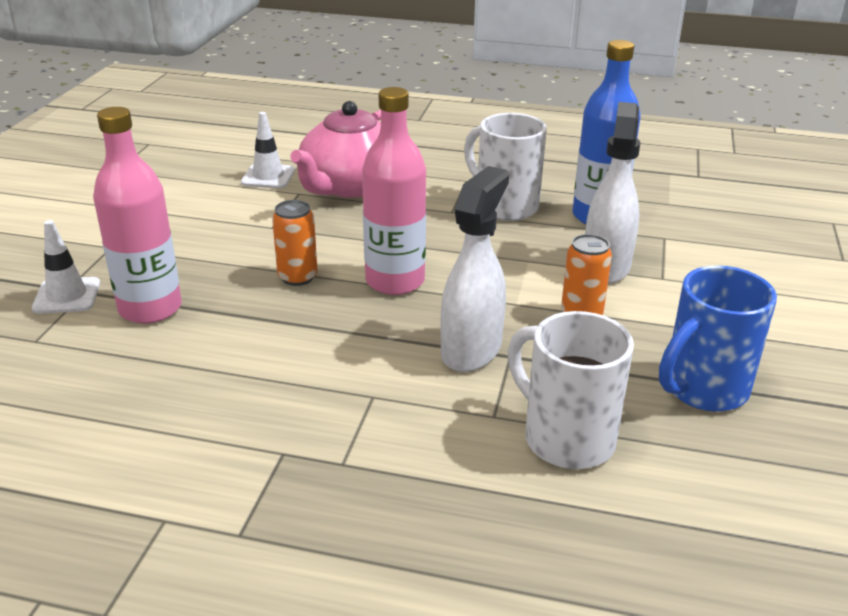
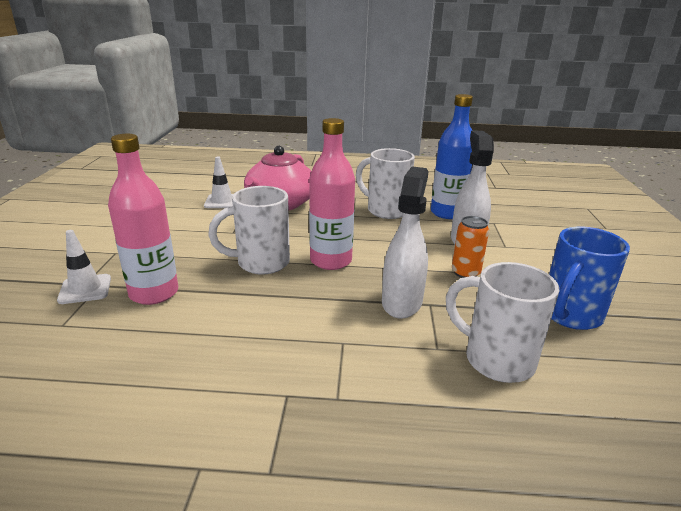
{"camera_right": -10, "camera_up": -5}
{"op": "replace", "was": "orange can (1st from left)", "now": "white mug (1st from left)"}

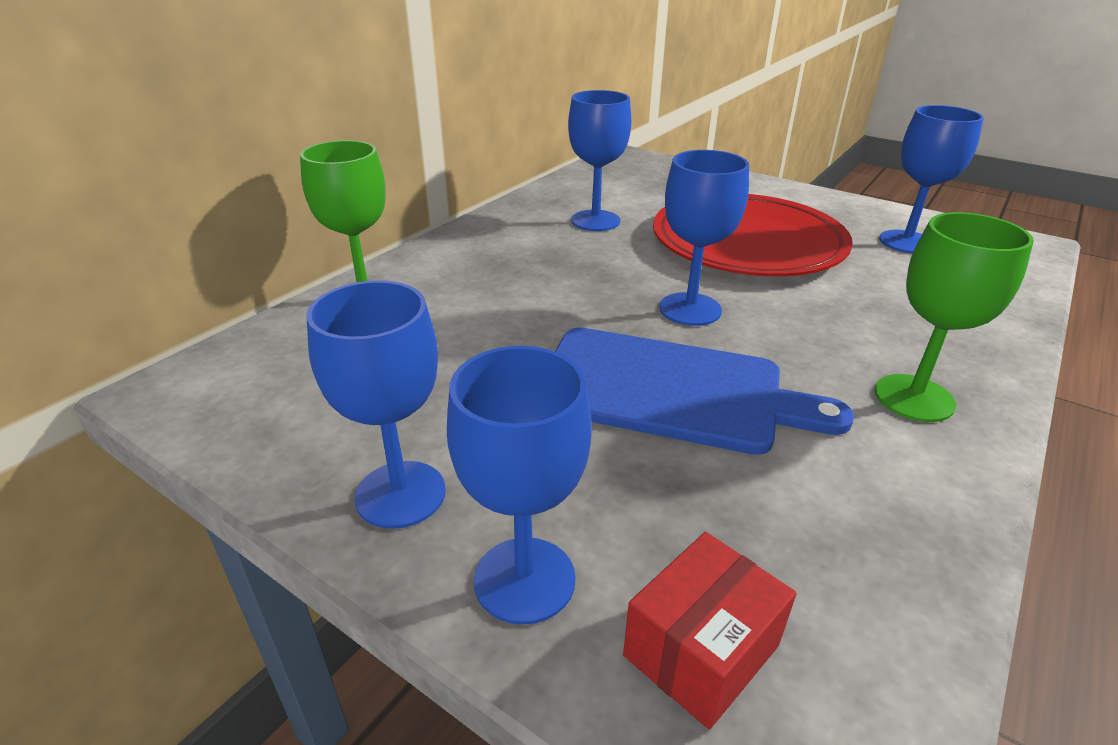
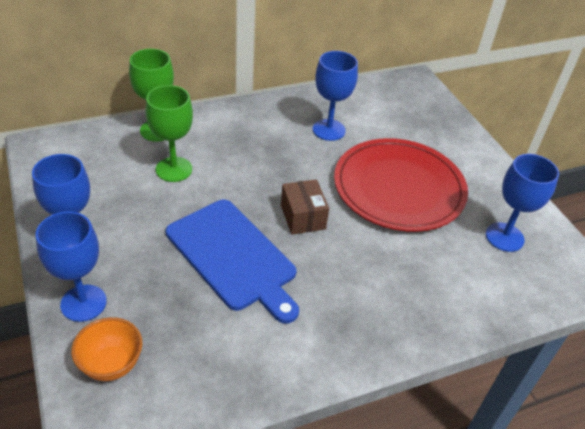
{"camera_right": 30, "camera_up": 10}
{"op": "replace", "was": "red box", "now": "orange bowl"}
{"op": "move", "was": "green goblet (2nd from left)"}
{"op": "replace", "was": "blue goblet (4th from left)", "now": "brown box"}

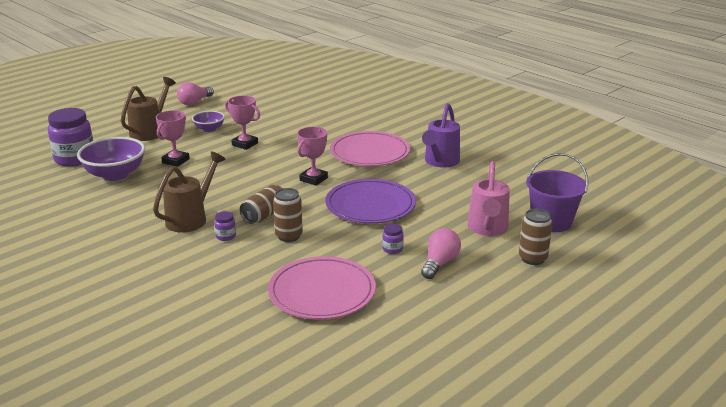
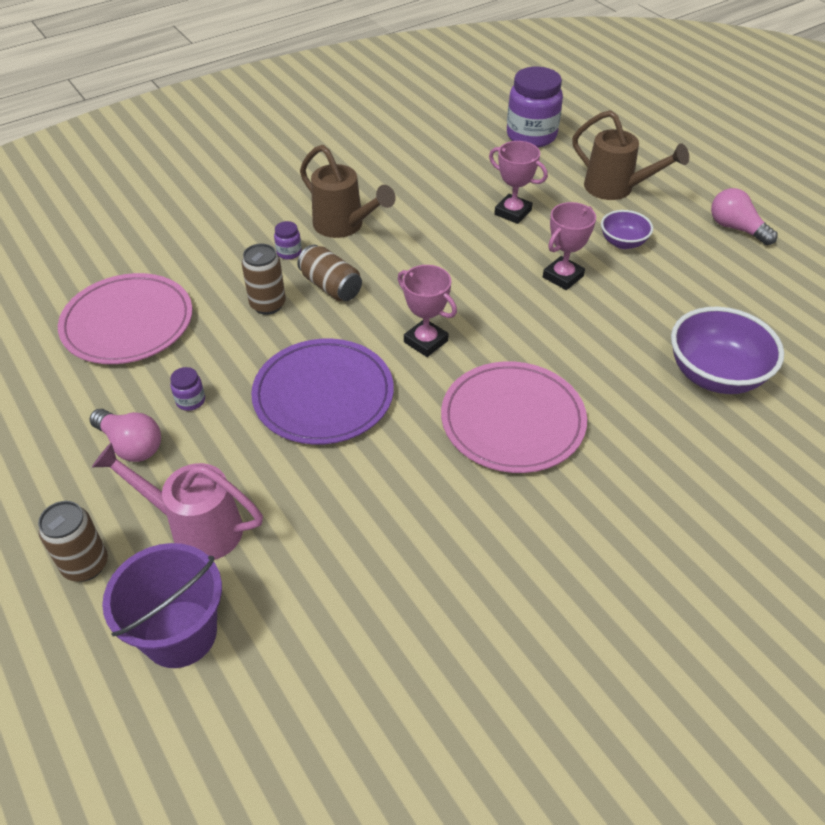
{"camera_right": 100, "camera_up": 20}
{"op": "move", "was": "purple bowl (1st from left in the first image)", "now": "purple bowl (2nd from left)"}
{"op": "delete", "was": "purple watering can"}

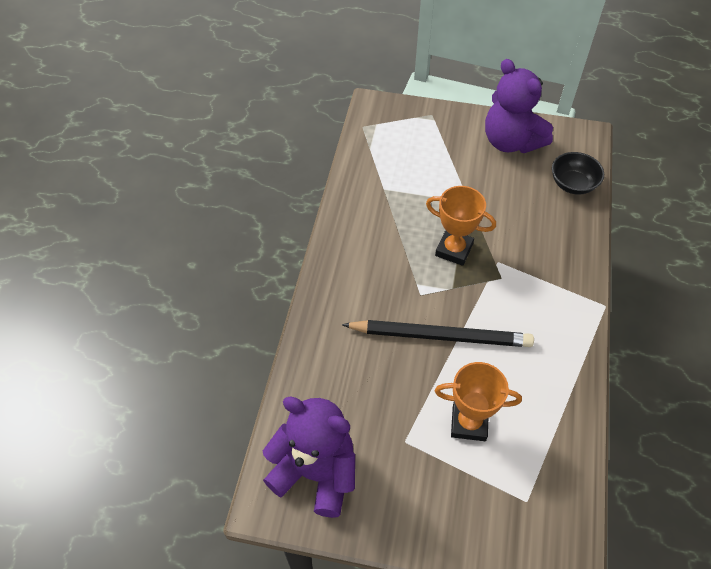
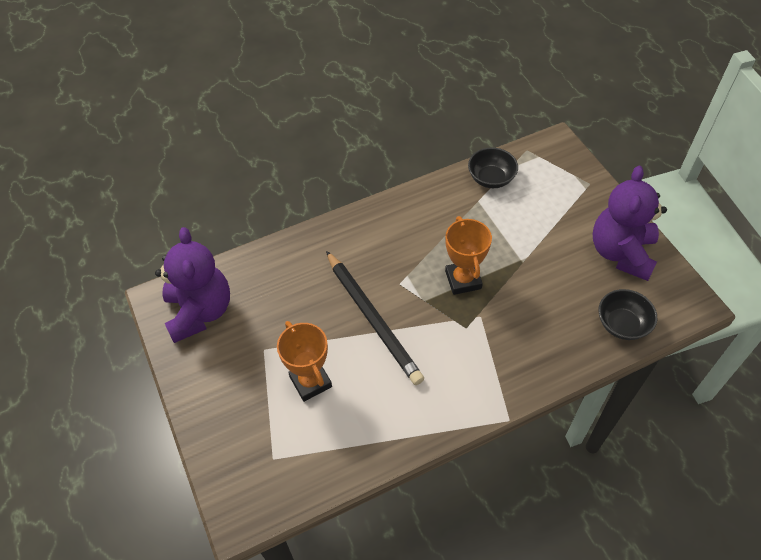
{"camera_right": 55, "camera_up": 0}
{"op": "insert", "now": "black bowl (1st from left)"}

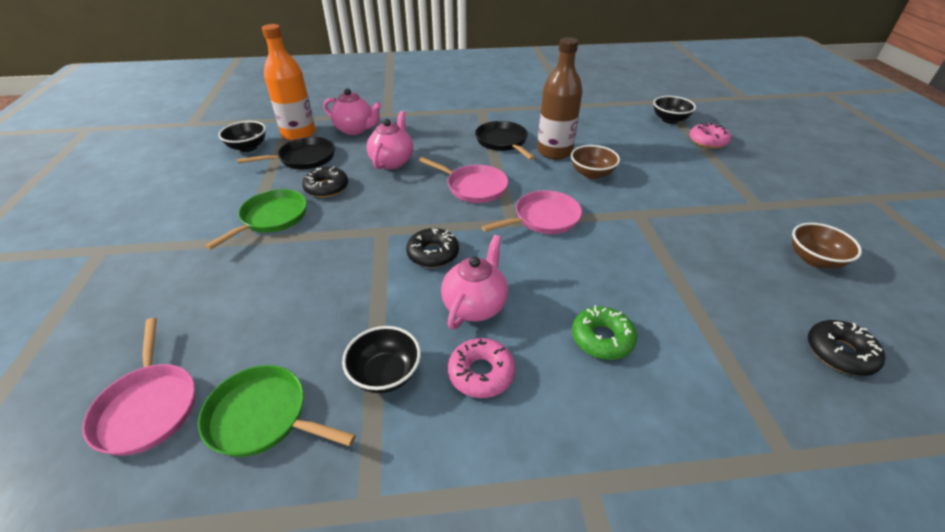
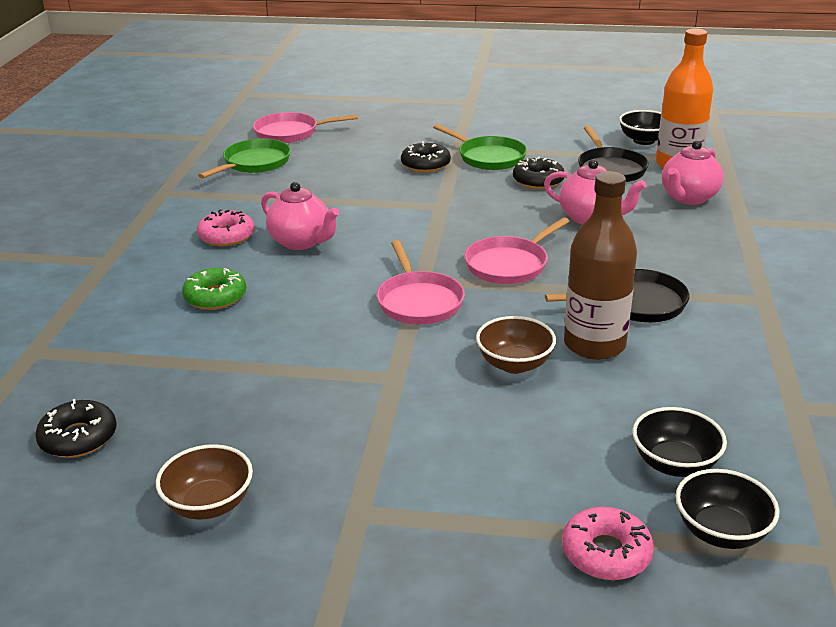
{"camera_right": 105, "camera_up": -10}
{"op": "move", "was": "black donut (2nd from left)"}
{"op": "move", "was": "black bowl (2nd from left)"}

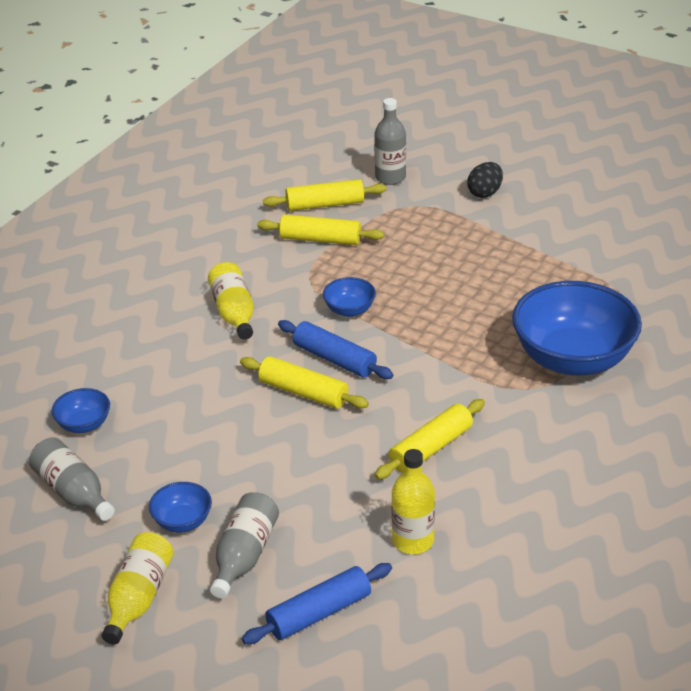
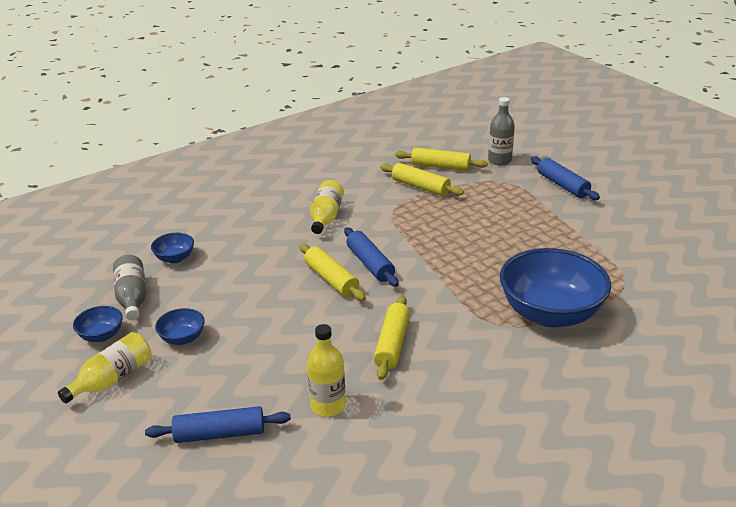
{"camera_right": 25, "camera_up": -5}
{"op": "move", "was": "blue bowl (3rd from left in the first image)", "now": "blue bowl (1st from left)"}
{"op": "rotate", "was": "yellow rolling pin (4th from left in the first image)", "clockwise": -60}
{"op": "replace", "was": "black egg", "now": "blue rolling pin (3rd from left)"}
{"op": "delete", "was": "grey bottle (2nd from left)"}

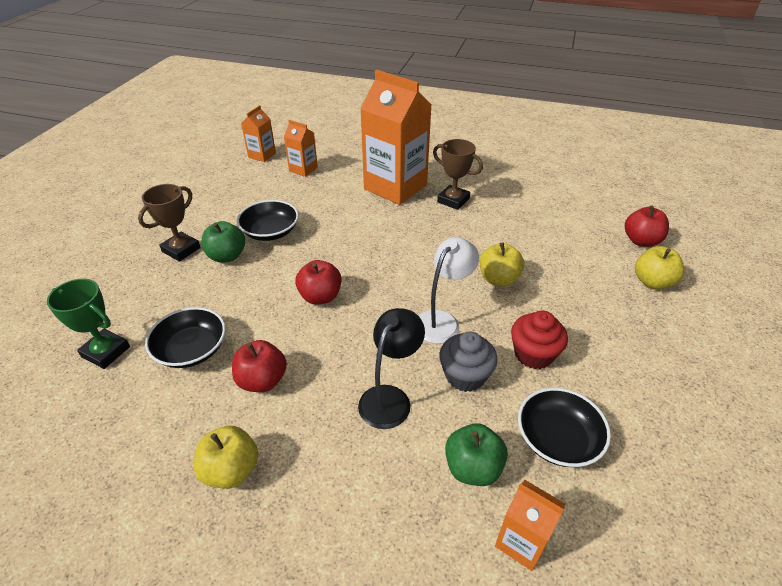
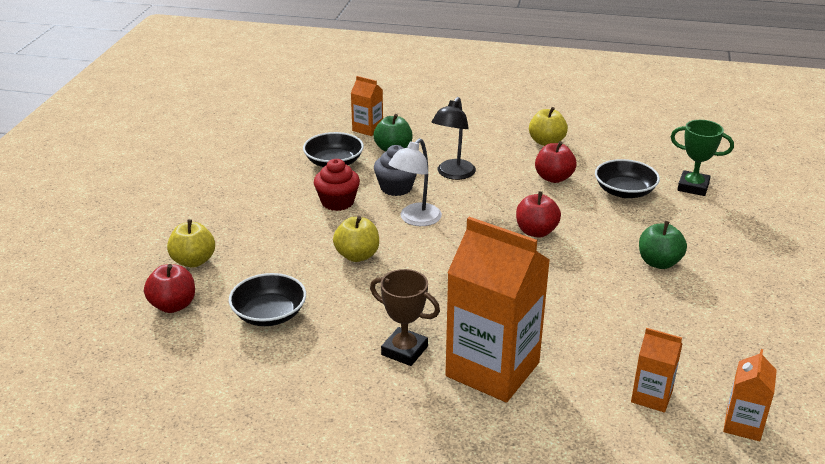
{"camera_right": 175, "camera_up": -10}
{"op": "move", "was": "black bowl (2nd from left in the first image)", "now": "black bowl (1st from left)"}
{"op": "delete", "was": "brown trophy (1st from left)"}

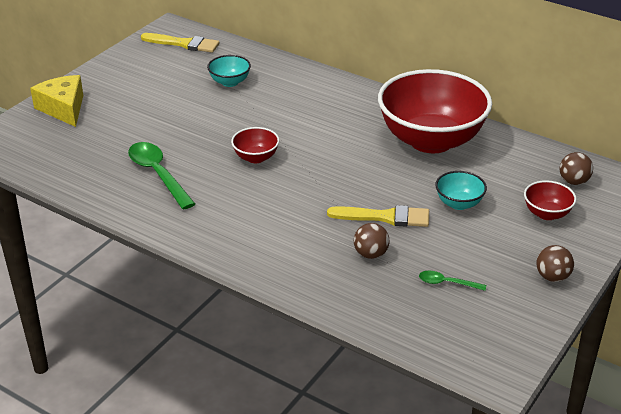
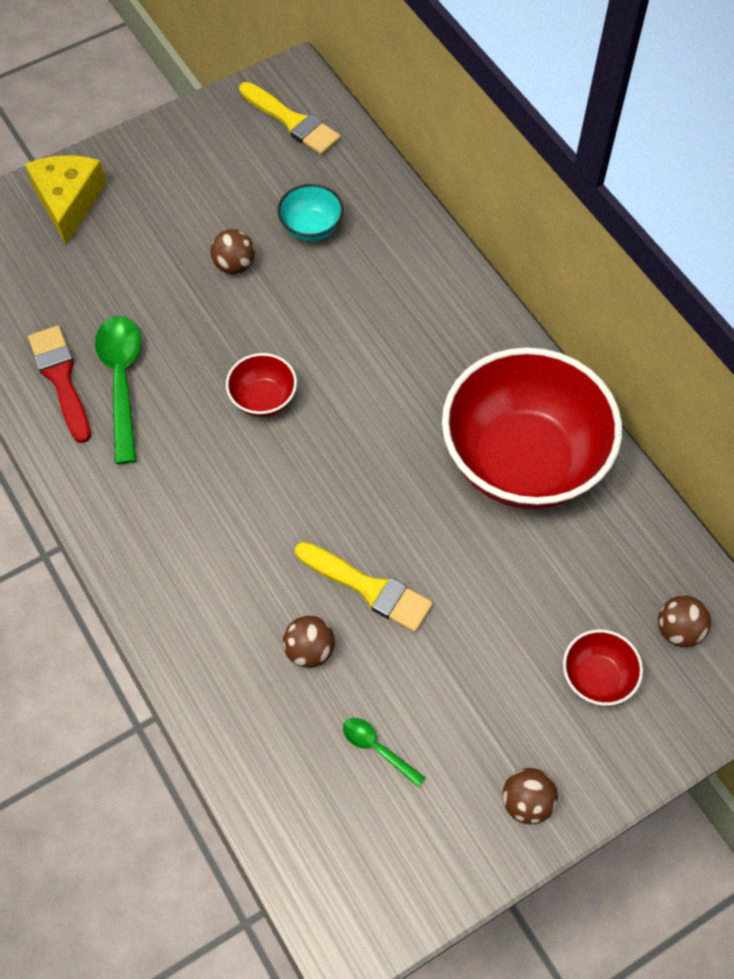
{"camera_right": 25, "camera_up": 25}
{"op": "insert", "now": "red brush"}
{"op": "insert", "now": "brown ball (1st from left)"}
{"op": "delete", "was": "turquoise bowl (2nd from left)"}

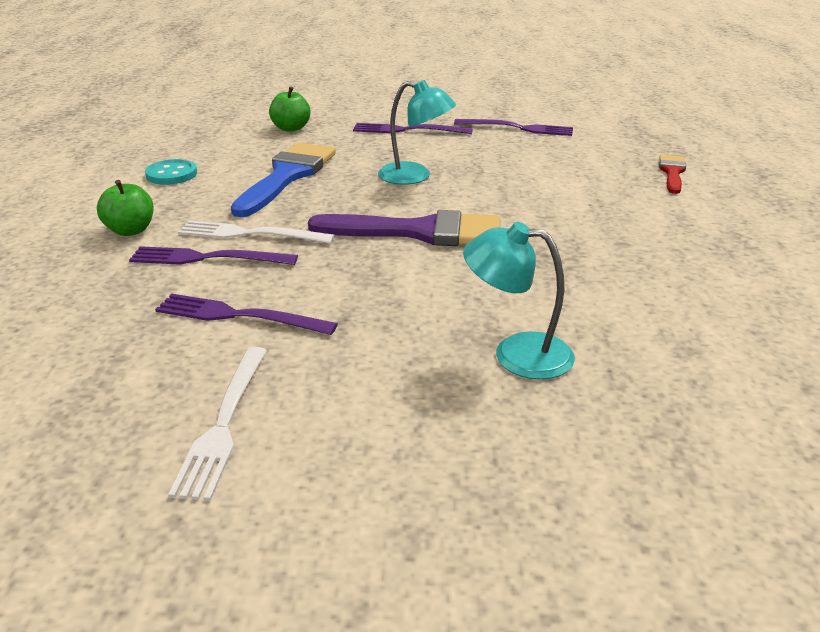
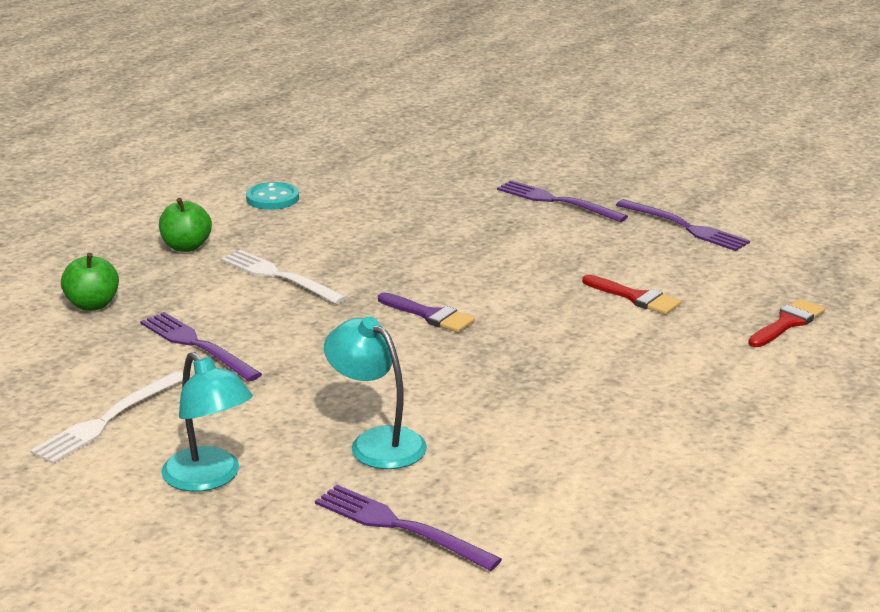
{"camera_right": 30, "camera_up": -5}
{"op": "move", "was": "green apple (2nd from left in the first image)", "now": "green apple (1st from left)"}
{"op": "move", "was": "turquoise lamp (1st from left)"}
{"op": "move", "was": "purple fork (1st from left in the first image)", "now": "purple fork (2nd from left)"}
{"op": "resize", "was": "purple brush", "ratio": 0.53}
{"op": "insert", "now": "red brush (1st from left)"}
{"op": "delete", "was": "blue brush"}

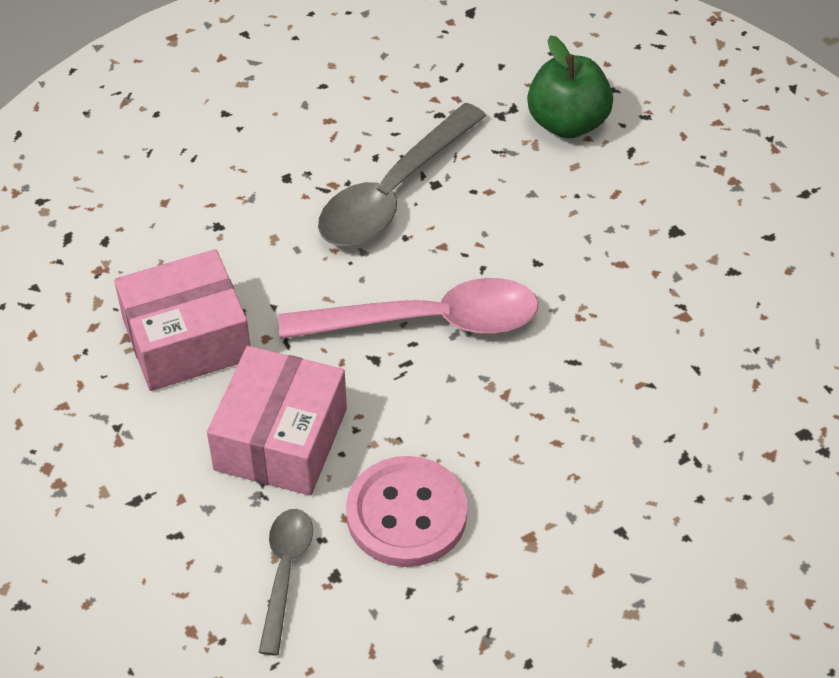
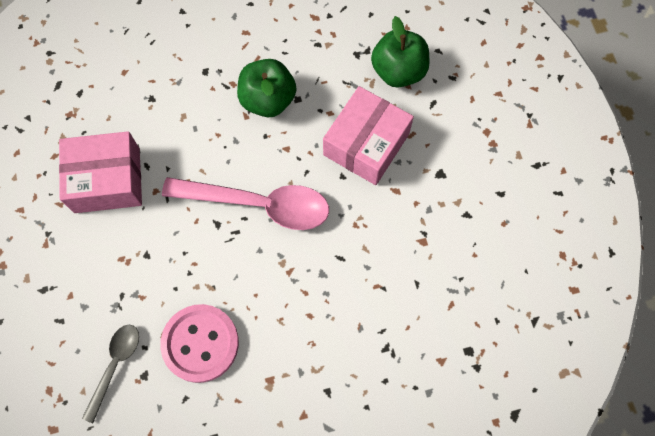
{"camera_right": 15, "camera_up": 20}
{"op": "replace", "was": "grey spoon (2nd from left)", "now": "green apple (1st from left)"}
{"op": "move", "was": "pink box (2nd from left)"}

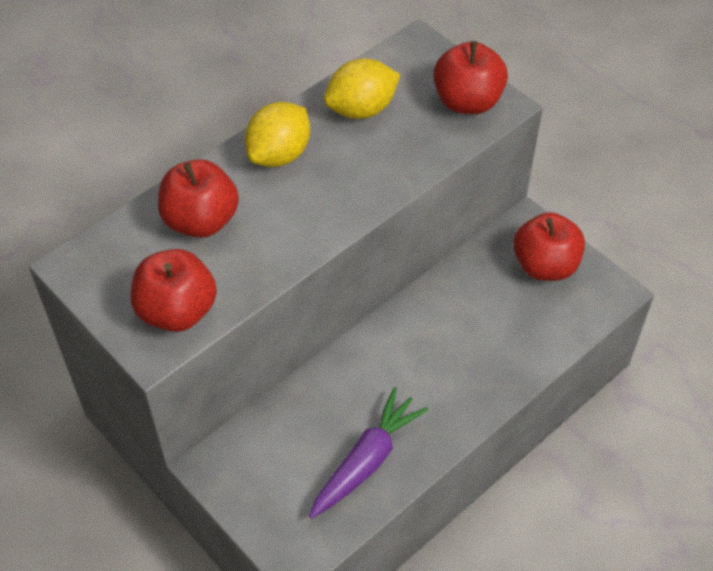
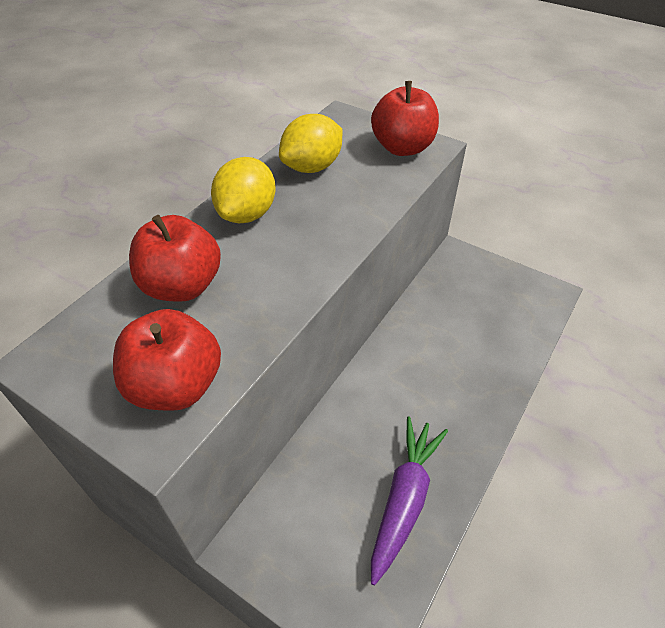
{"camera_right": -15, "camera_up": -5}
{"op": "delete", "was": "red apple (4th from left)"}

